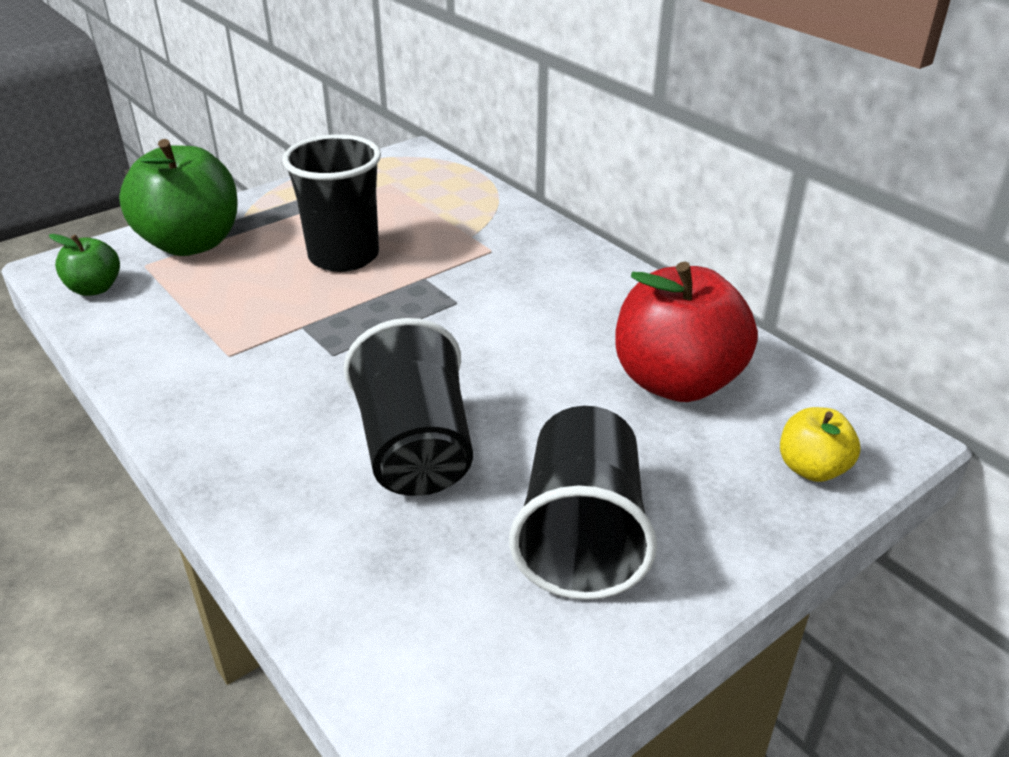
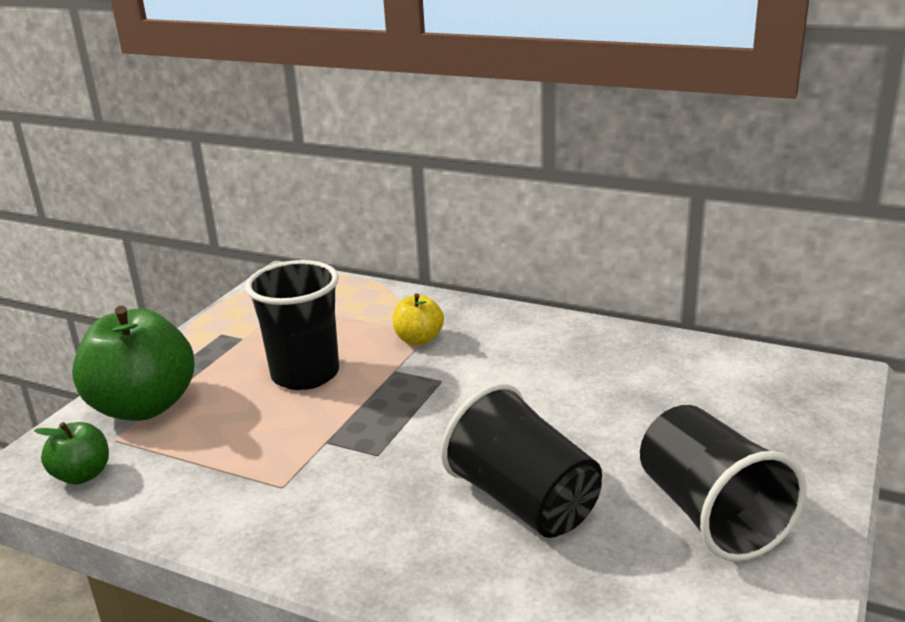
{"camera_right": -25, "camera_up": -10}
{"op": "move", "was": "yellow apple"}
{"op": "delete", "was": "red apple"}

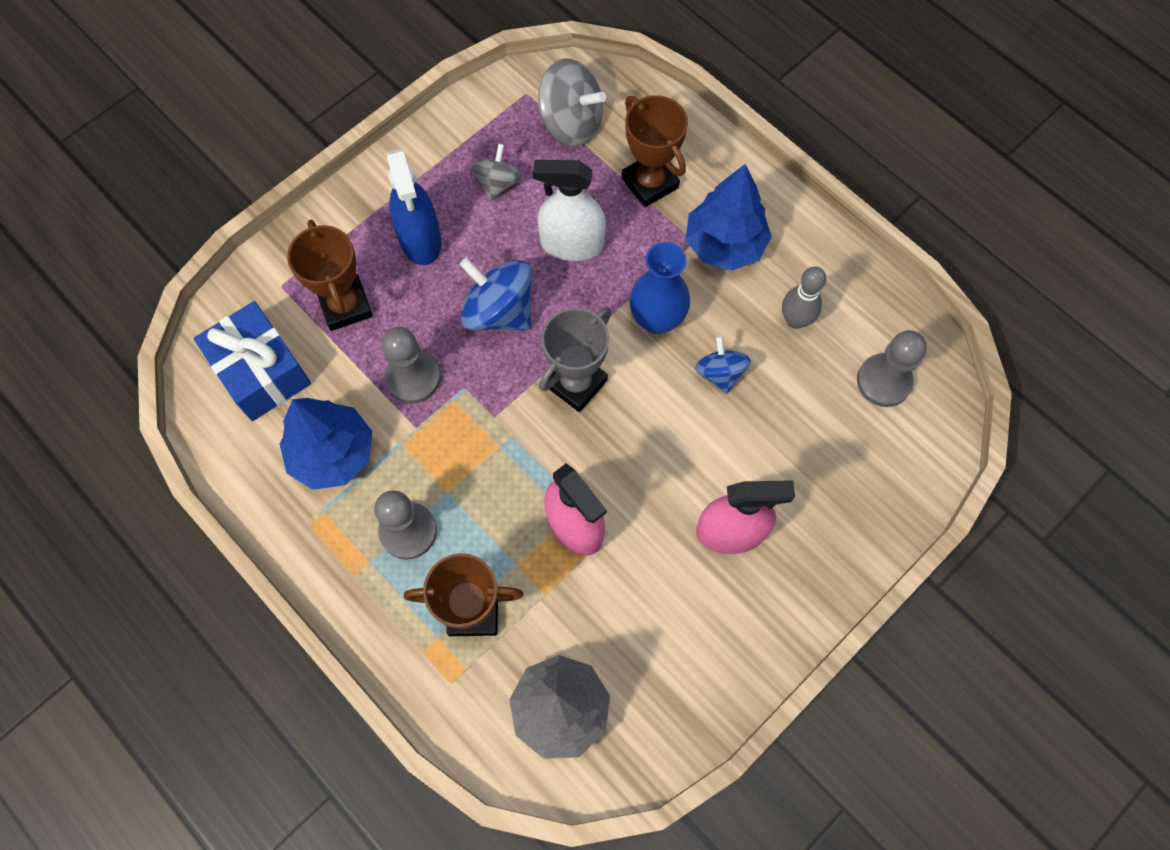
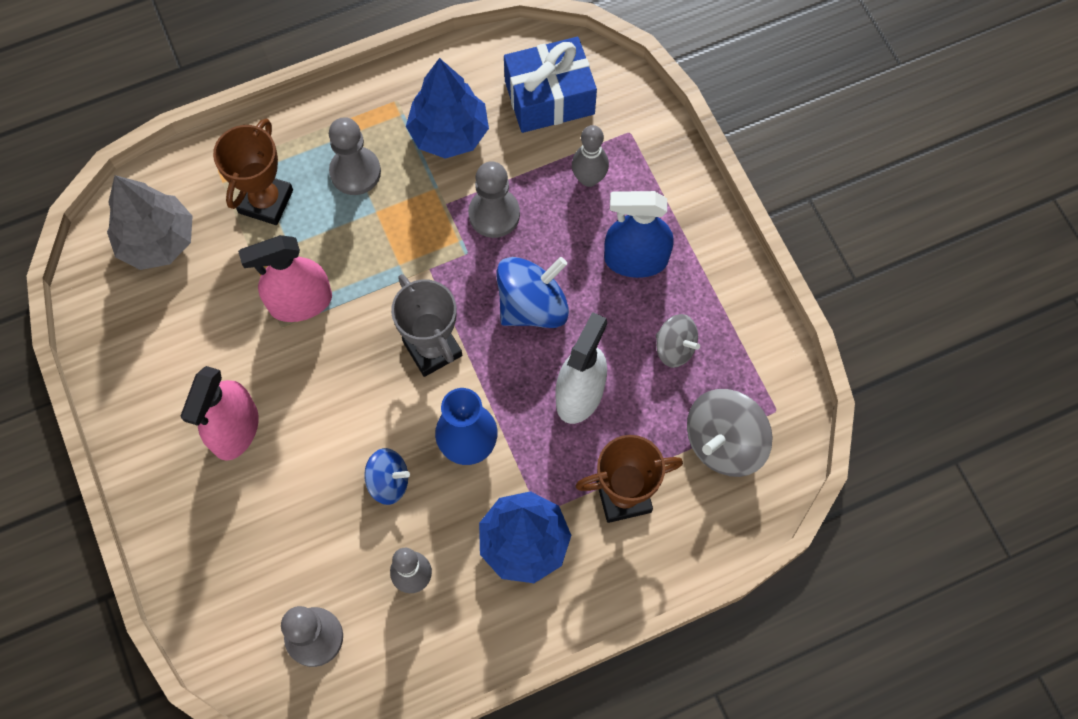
{"camera_right": 110, "camera_up": 0}
{"op": "replace", "was": "brown trophy (1st from left)", "now": "grey bowling pin (2nd from left)"}

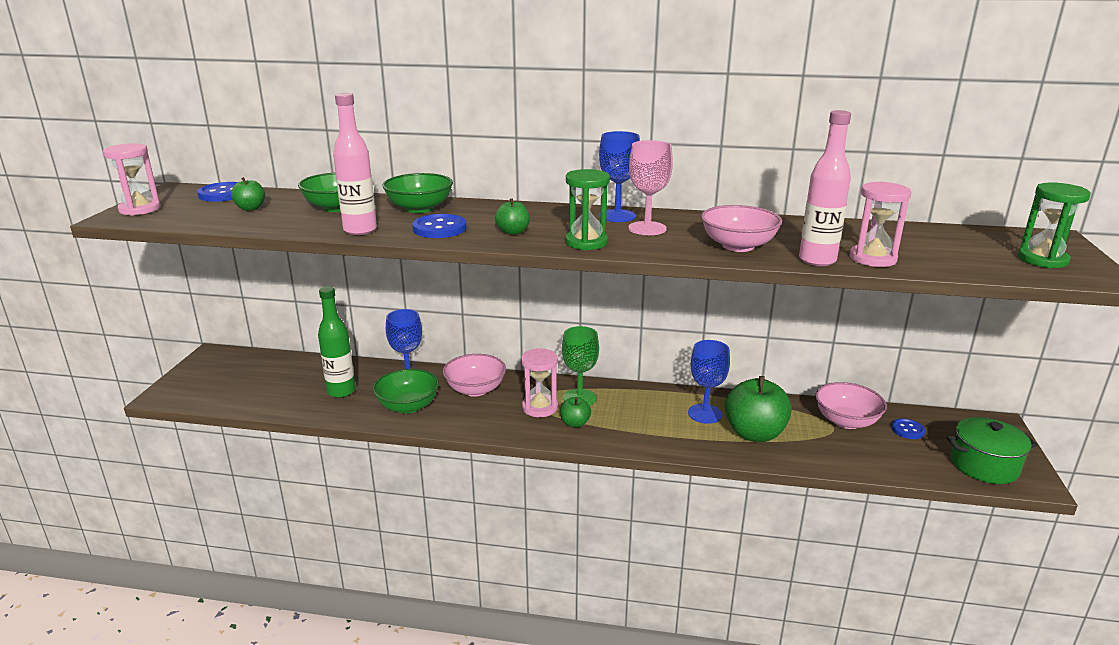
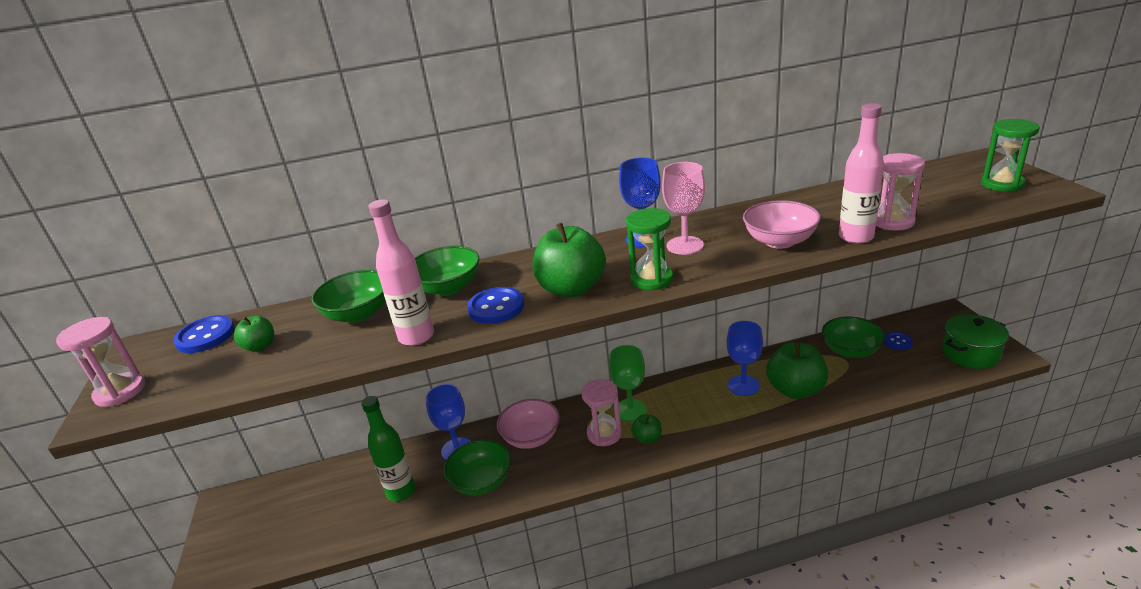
{"camera_right": -20, "camera_up": 5}
{"op": "resize", "was": "green apple (2nd from left)", "ratio": 2.03}
{"op": "recolor", "was": "pink bowl (3rd from left)", "now": "green bowl (4th from left)"}

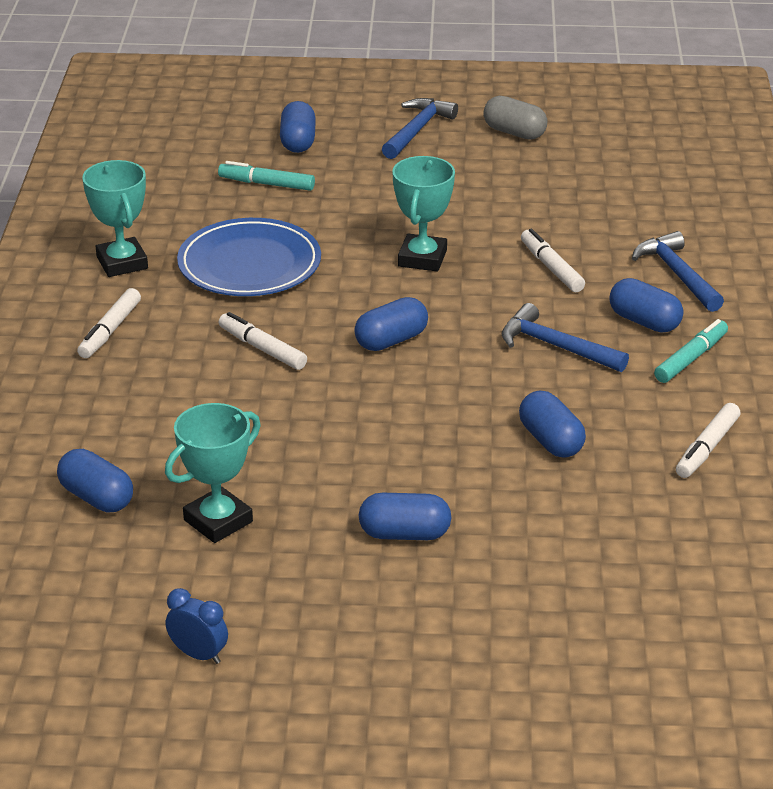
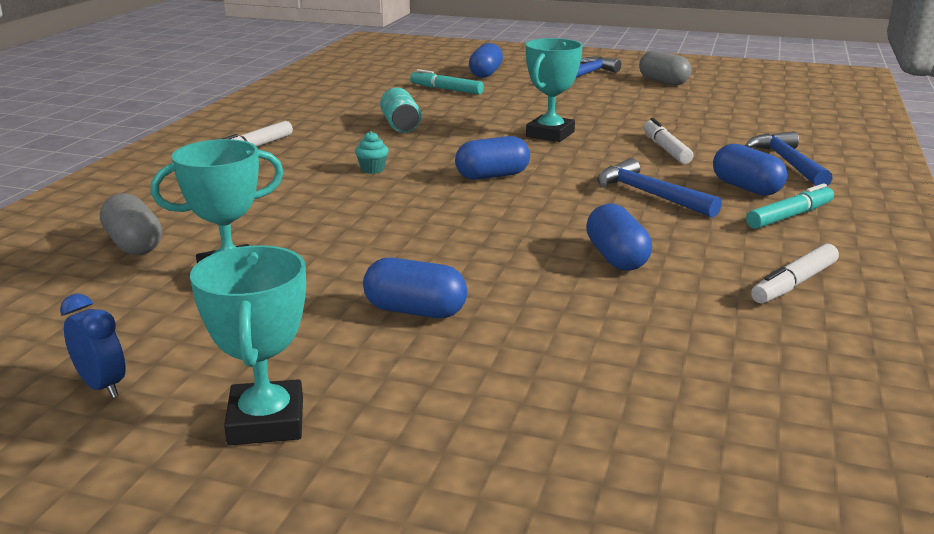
{"camera_right": 15, "camera_up": -10}
{"op": "recolor", "was": "blue capsule (1st from left)", "now": "grey capsule (1st from left)"}
{"op": "move", "was": "turquoise trophy (1st from left in the first image)", "now": "turquoise trophy (2nd from left)"}
{"op": "replace", "was": "white marker (2nd from left)", "now": "turquoise cupcake"}
{"op": "replace", "was": "blue plate", "now": "turquoise can"}

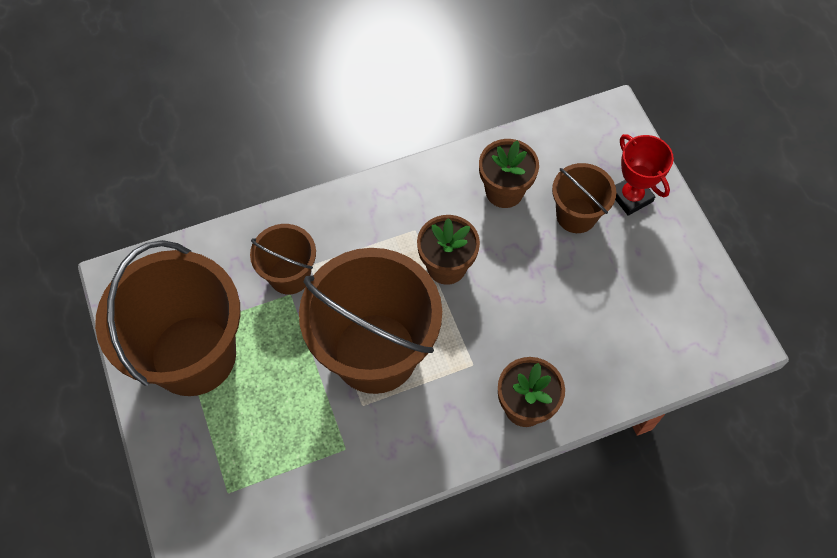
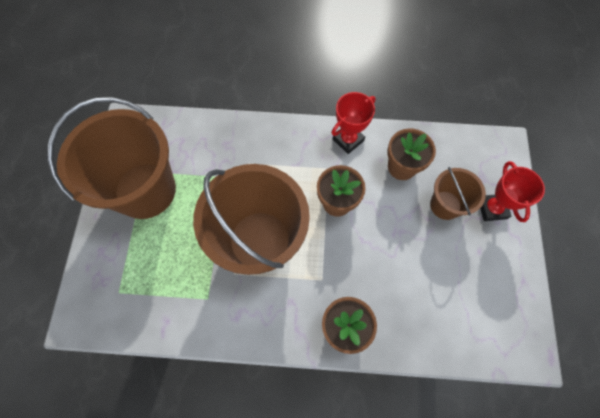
{"camera_right": 25, "camera_up": 5}
{"op": "insert", "now": "red trophy (1st from left)"}
{"op": "delete", "was": "brown bucket (2nd from left)"}

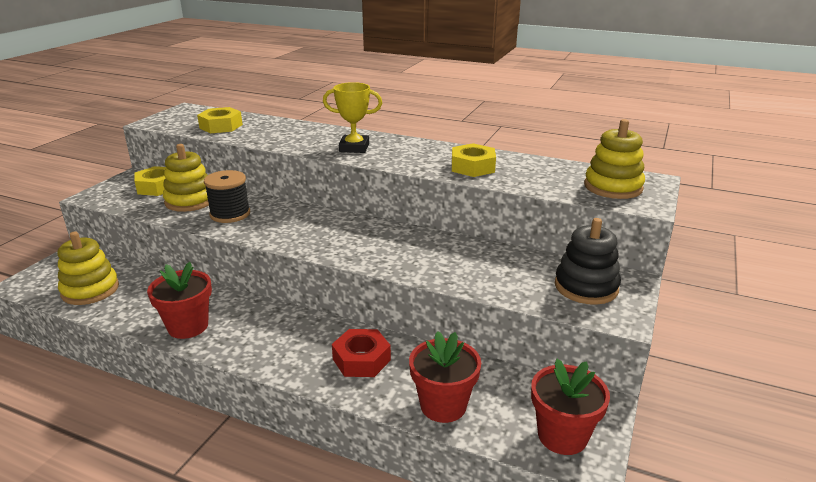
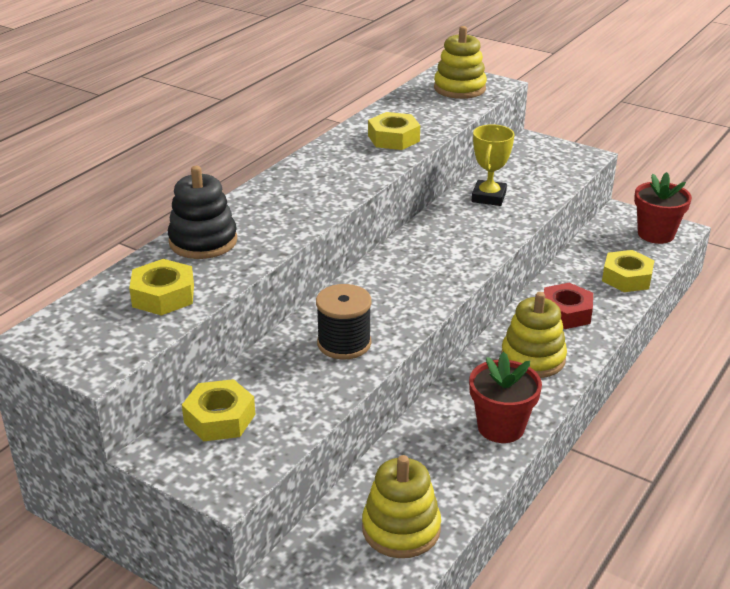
{"camera_right": -80, "camera_up": 5}
{"op": "move", "was": "black stacking toy"}
{"op": "move", "was": "yellow trophy"}
{"op": "move", "was": "yellow stacking toy (2nd from left in the first image)", "now": "yellow stacking toy (3rd from left)"}
{"op": "replace", "was": "red flower pot (2nd from left)", "now": "yellow nut (4th from left)"}

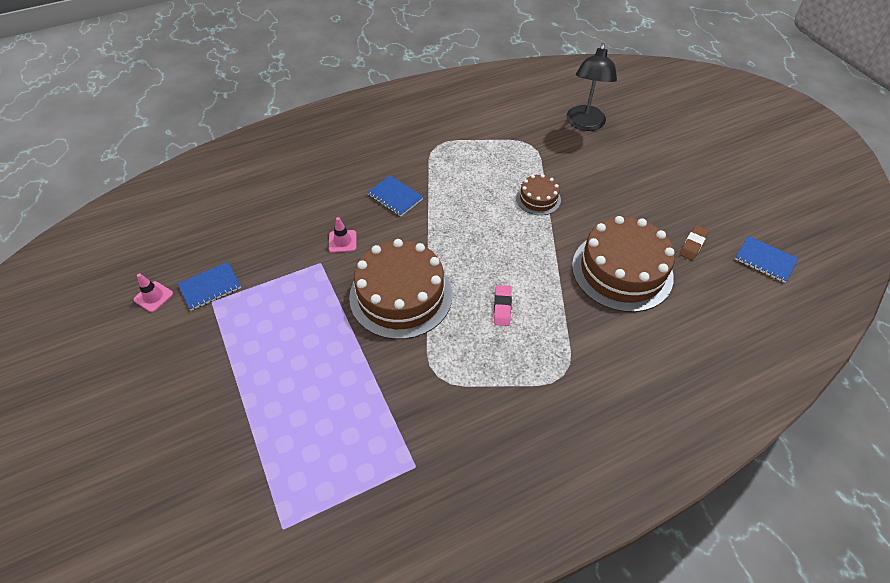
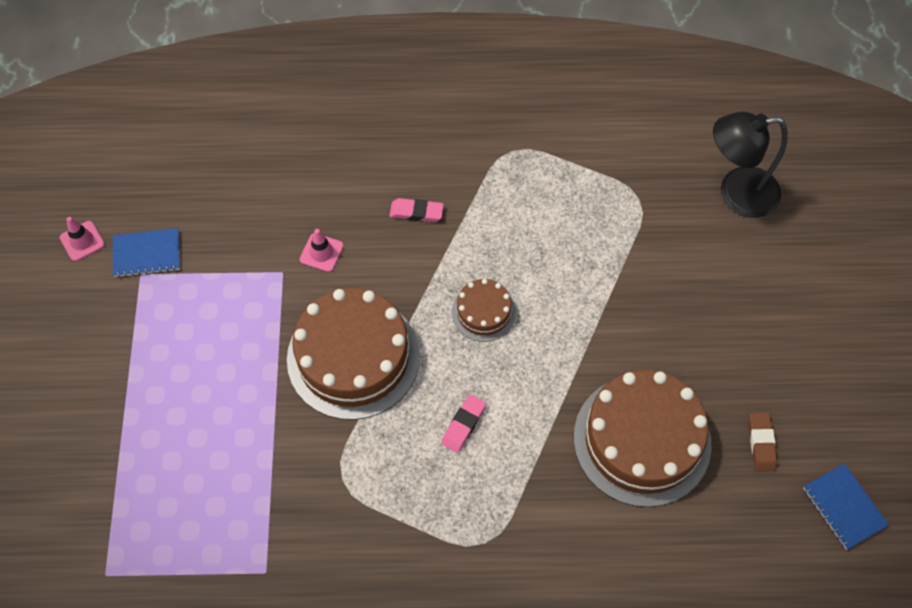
{"camera_right": 25, "camera_up": 10}
{"op": "replace", "was": "blue notebook (2nd from left)", "now": "pink eraser (1st from left)"}
{"op": "move", "was": "brown cake (2nd from left)"}
{"op": "rotate", "was": "black lamp", "clockwise": 45}
{"op": "rotate", "was": "brown eraser", "clockwise": -60}

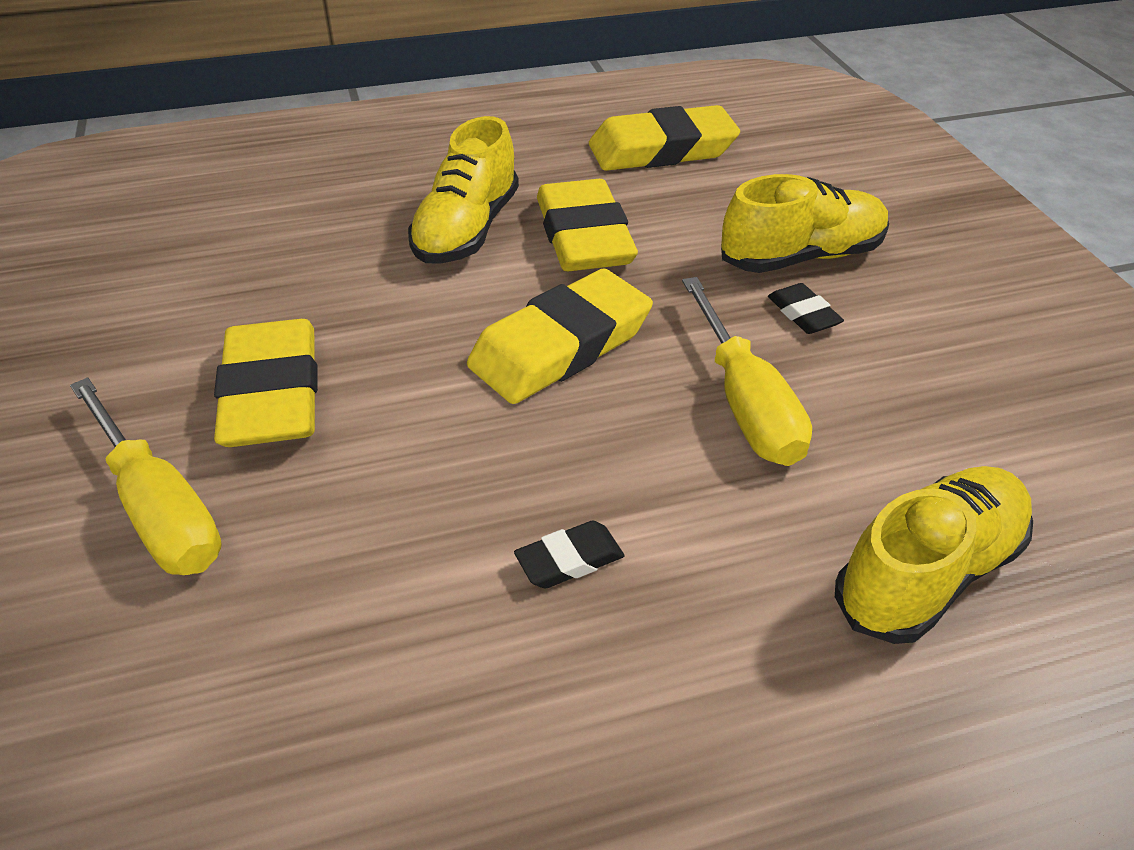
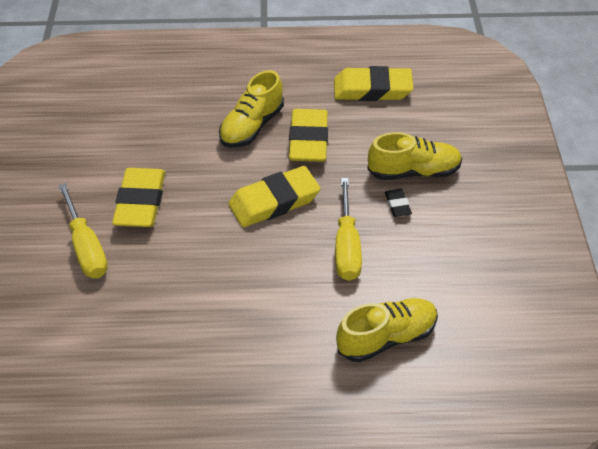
{"camera_right": 15, "camera_up": 5}
{"op": "delete", "was": "black eraser (1st from left)"}

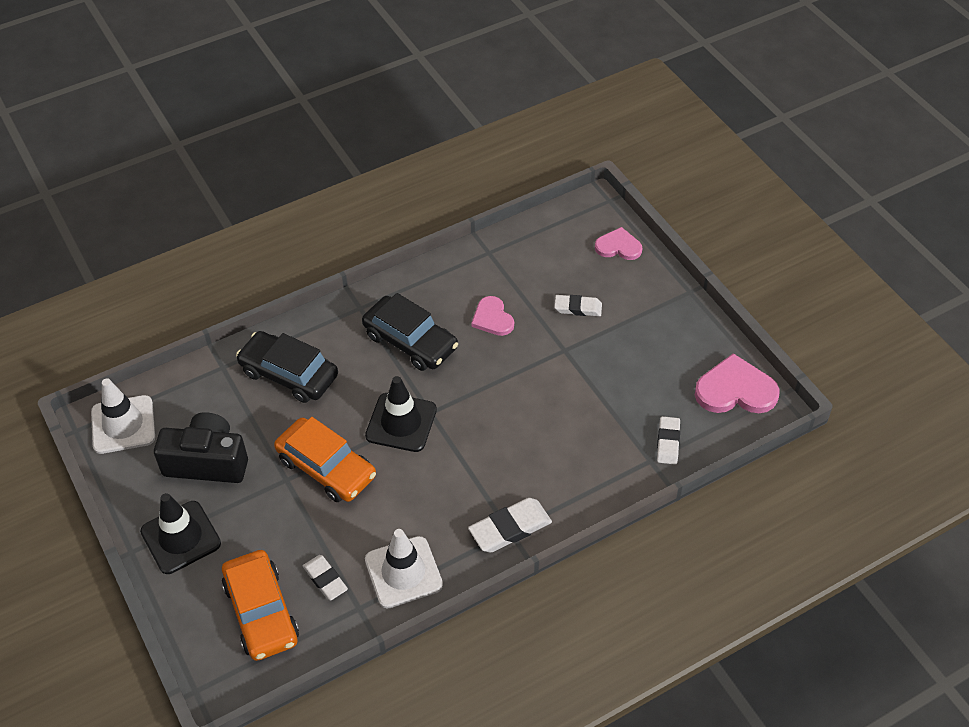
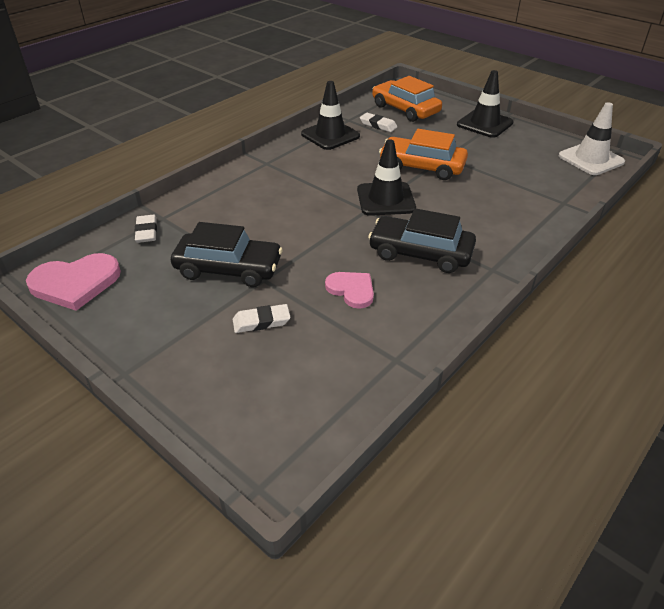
{"camera_right": 160, "camera_up": -10}
{"op": "move", "was": "black car (1st from left)"}
{"op": "recolor", "was": "white traffic cone (2nd from left)", "now": "black traffic cone (1st from left)"}
{"op": "delete", "was": "black camera"}
{"op": "delete", "was": "white eraser (2nd from left)"}
{"op": "delete", "was": "pink heart (2nd from left)"}

